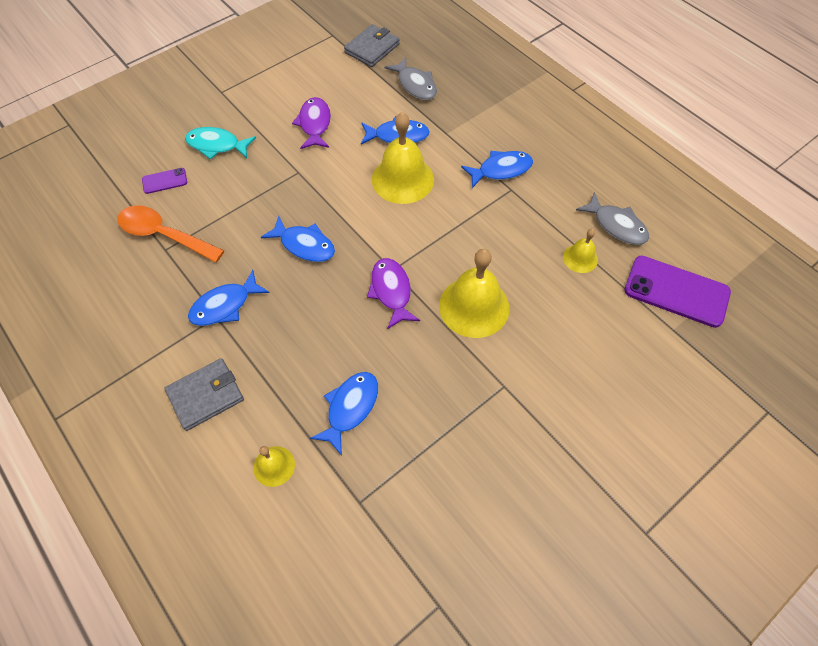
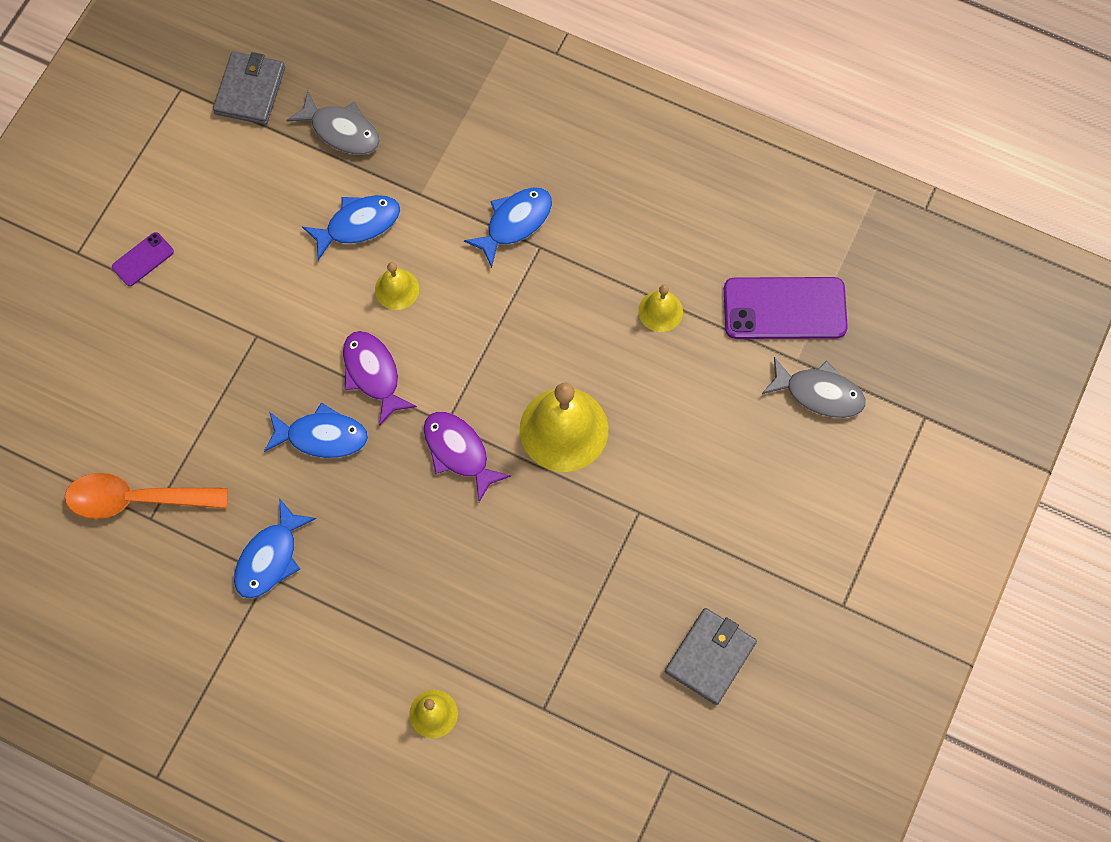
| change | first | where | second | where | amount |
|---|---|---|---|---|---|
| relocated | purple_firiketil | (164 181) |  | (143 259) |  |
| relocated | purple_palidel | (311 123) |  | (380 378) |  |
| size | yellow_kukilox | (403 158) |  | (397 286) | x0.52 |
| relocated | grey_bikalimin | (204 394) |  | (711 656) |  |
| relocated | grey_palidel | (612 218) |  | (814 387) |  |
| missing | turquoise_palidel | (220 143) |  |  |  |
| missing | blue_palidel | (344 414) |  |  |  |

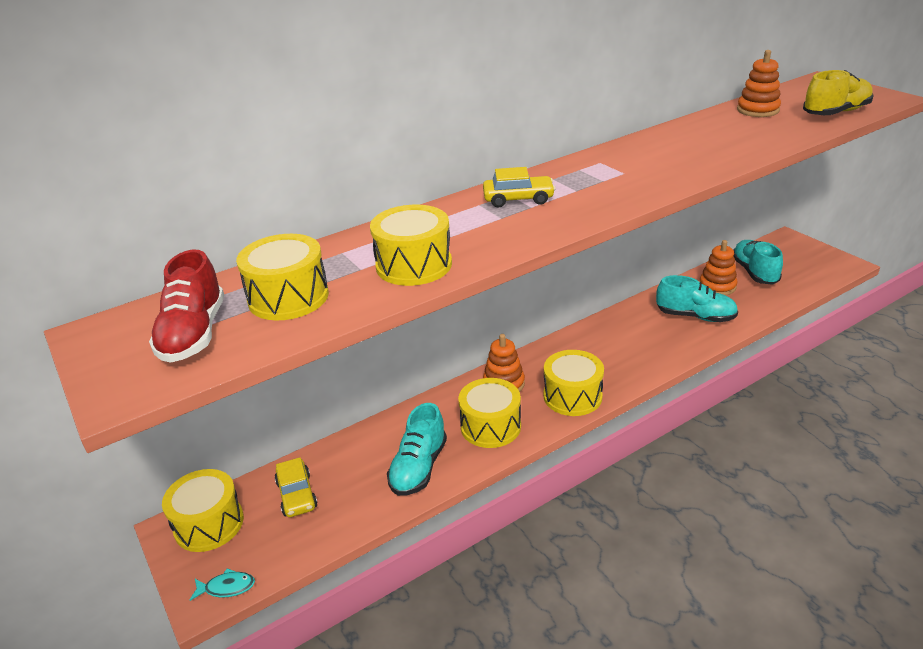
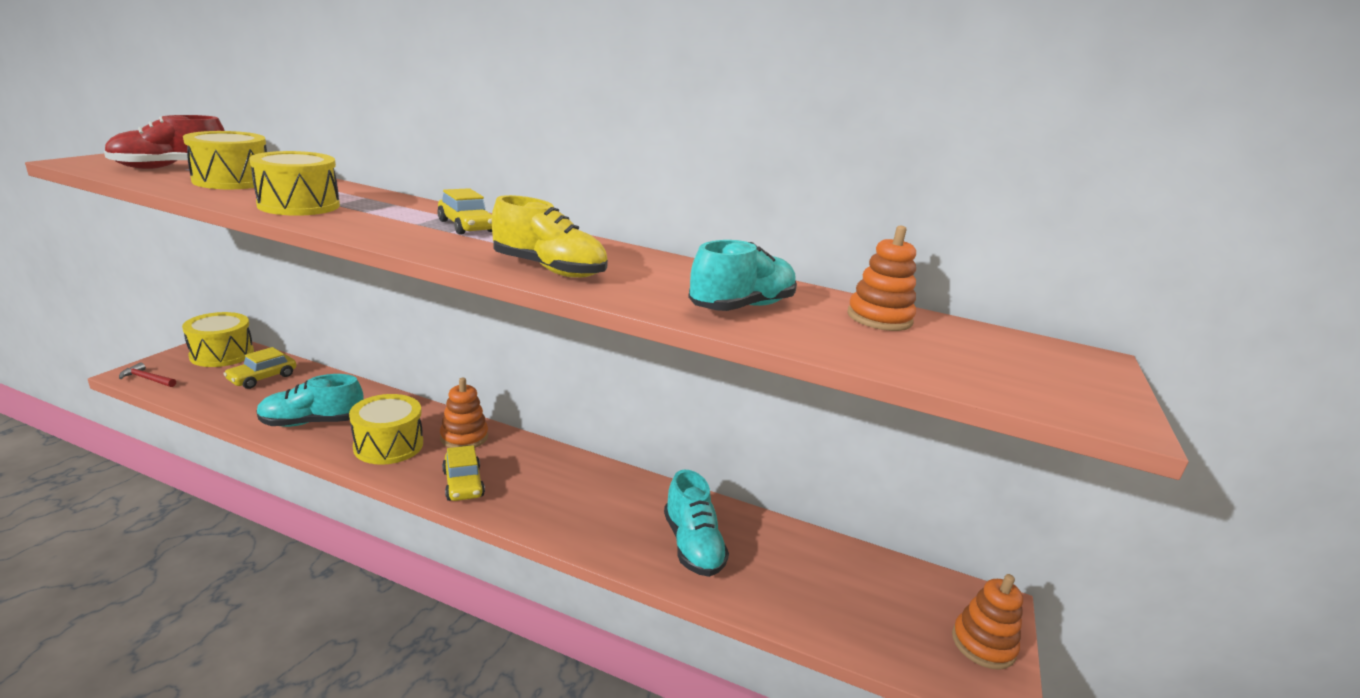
| change | first | where | second | where | amount |
|---|---|---|---|---|---|
| exchanged | turquoise_palidel | (222 584) | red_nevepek | (147 375) |  |
| exchanged | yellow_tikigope | (574 383) | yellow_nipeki | (463 473) |  |
| relocated | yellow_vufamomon | (838 92) |  | (550 236) |  |
| relocated | turquoise_vufamomon | (758 262) |  | (742 275) |  |
| relocated | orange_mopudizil | (718 268) |  | (987 622) |  |

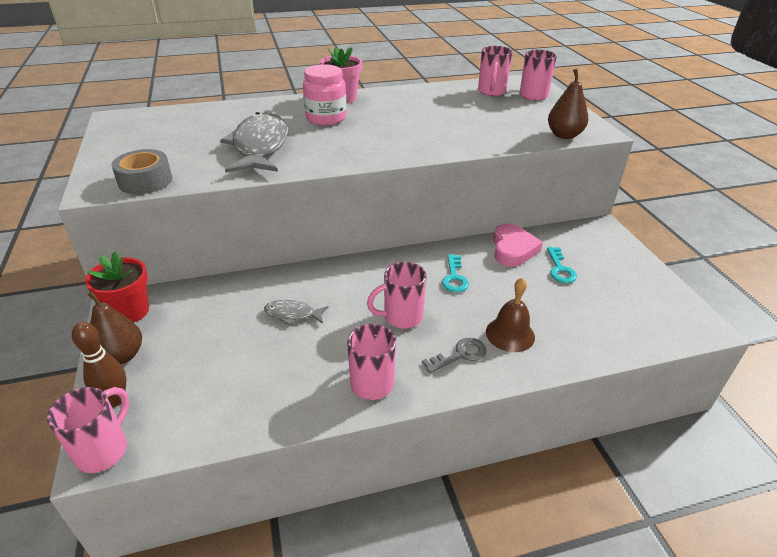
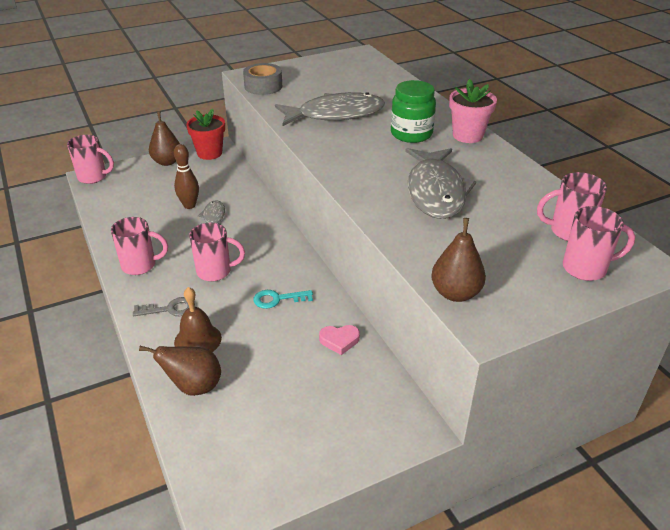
| change | first | where | second | where | amount |
|---|---|---|---|---|---|
| spun | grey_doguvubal | (454 355) |  | (164 307) | 60 degrees counterclockwise |
| appeared |  |  | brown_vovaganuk | (180 371) |  |
| relocated | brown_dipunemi | (99 364) |  | (186 176) |  |
| spun | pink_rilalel | (397 295) |  | (217 252) | 120 degrees clockwise |
| size | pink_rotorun | (518 245) |  | (339 340) | x0.62 |
| colour | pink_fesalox | (325 95) | green_fesalox | (413 111) |  |
| appeared |  |  | grey_palidel | (440 183) |  |
| missing | turquoise_doguvubal | (562 265) |  |  |  |

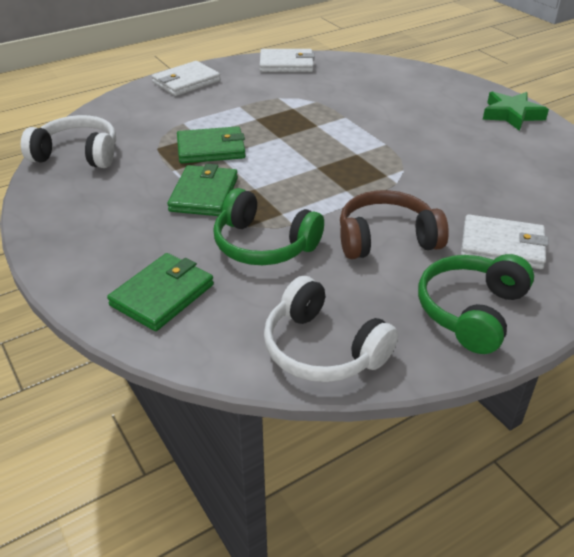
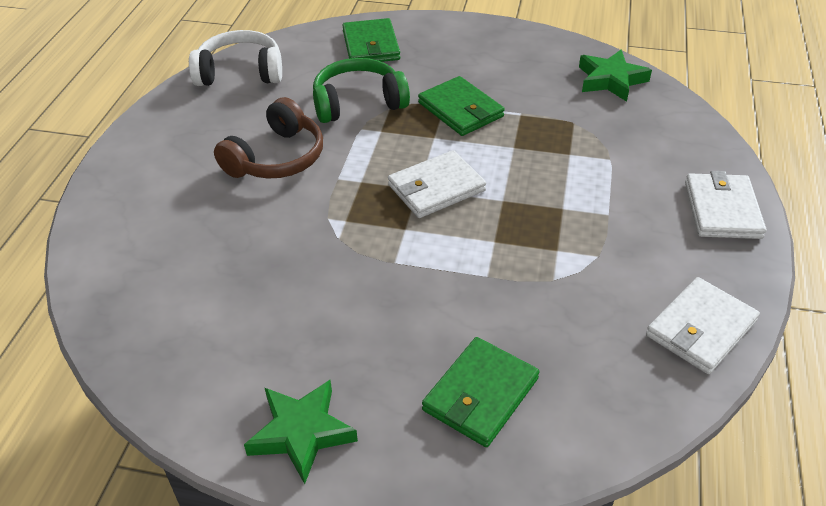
| change | first | where | second | where | amount |
|---|---|---|---|---|---|
| relocated | white_bikalimin | (505 241) |  | (437 184) |  |
| relocated | green_bikalimin | (211 144) |  | (480 392) |  |
| exchanged | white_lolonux | (68 141) | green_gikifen | (615 75) |  |
| missing | green_lolonux | (476 304) |  |  |  |

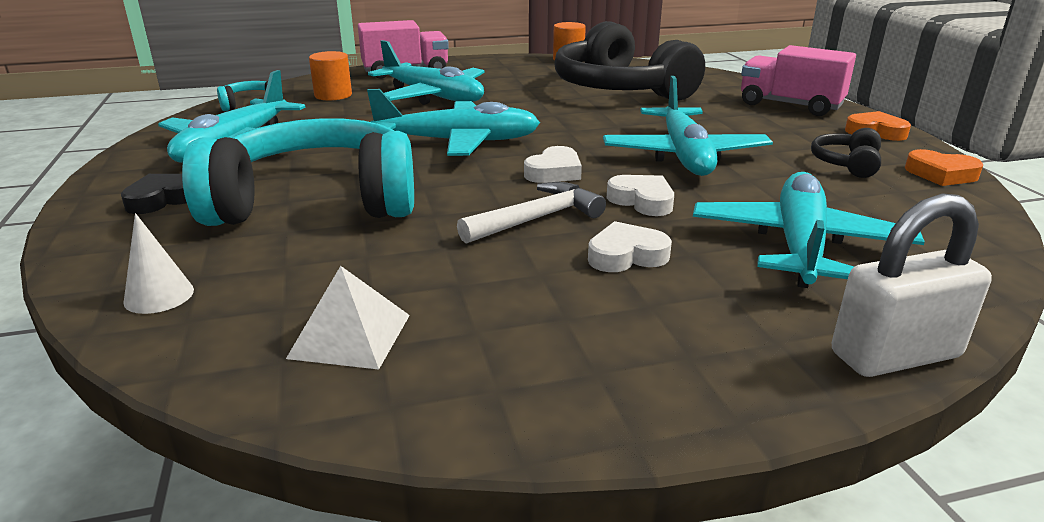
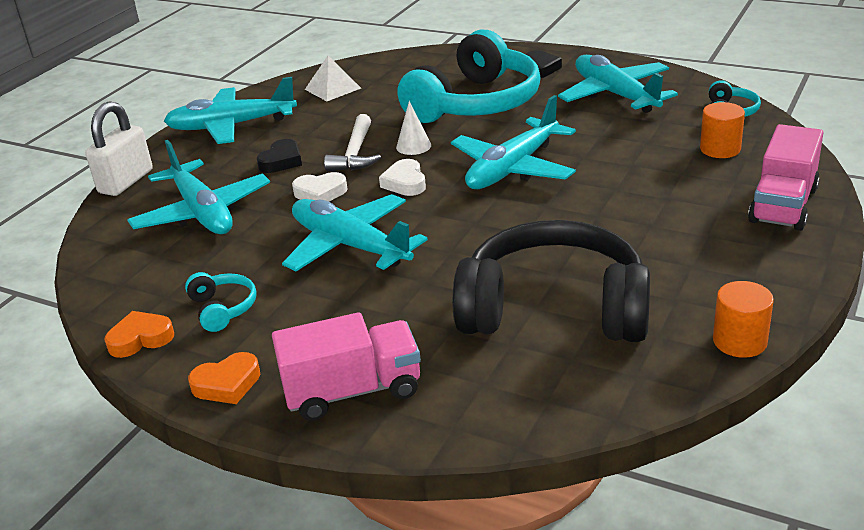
| change | first | where | second | where | amount |
|---|---|---|---|---|---|
| relocated | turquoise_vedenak | (426 72) |  | (230 110) |  |
| colour | black_lolonux | (846 153) | turquoise_lolonux | (221 302) |  |
| colour | white_rotorun | (630 246) | black_rotorun | (279 156) |  |
| relocated | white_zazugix | (159 263) |  | (413 128) |  |

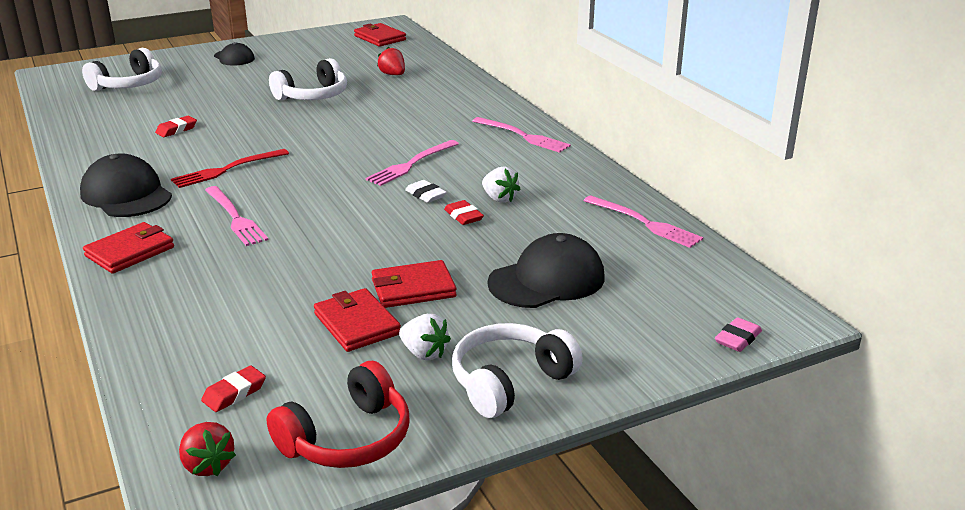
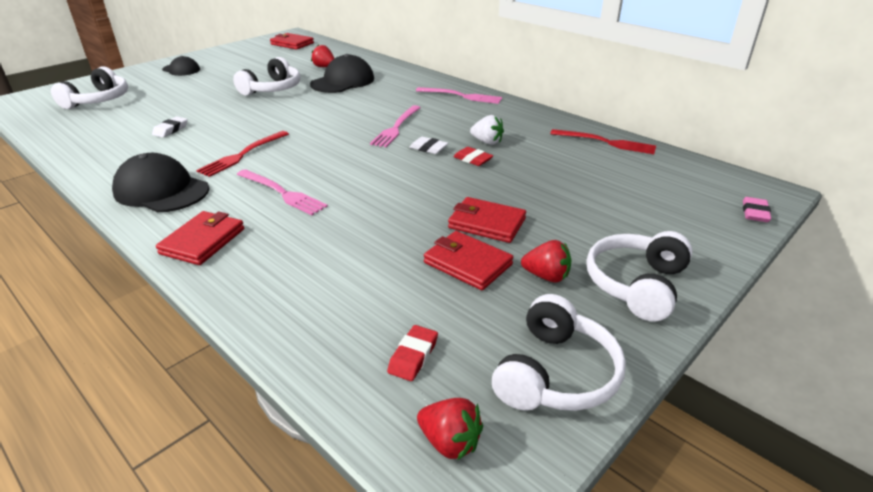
| change | first | where | second | where | amount |
|---|---|---|---|---|---|
| colour | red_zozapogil | (176 126) | white_zozapogil | (170 127) |  |
| relocated | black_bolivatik | (546 270) |  | (342 73) |  |
| spun | red_bikalimin | (414 284) |  | (487 220) | 60 degrees clockwise |
| colour | red_lolonux | (338 414) | white_lolonux | (559 352) |  |
| colour | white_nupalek | (425 337) | red_nupalek | (546 261) |  |
| colour | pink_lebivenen | (643 221) | red_lebivenen | (603 141) |  |

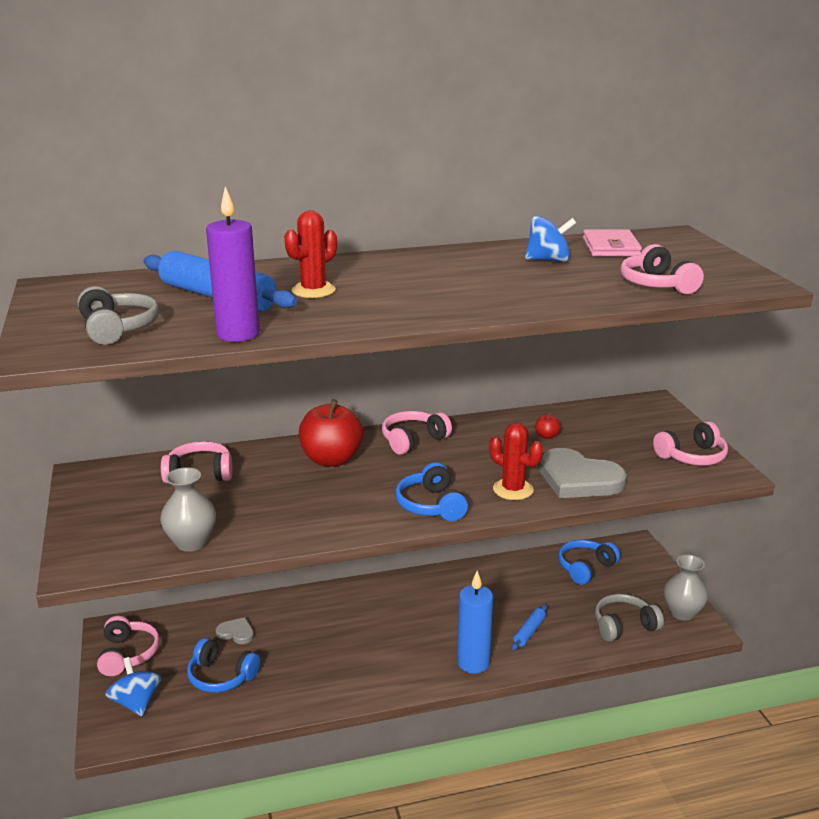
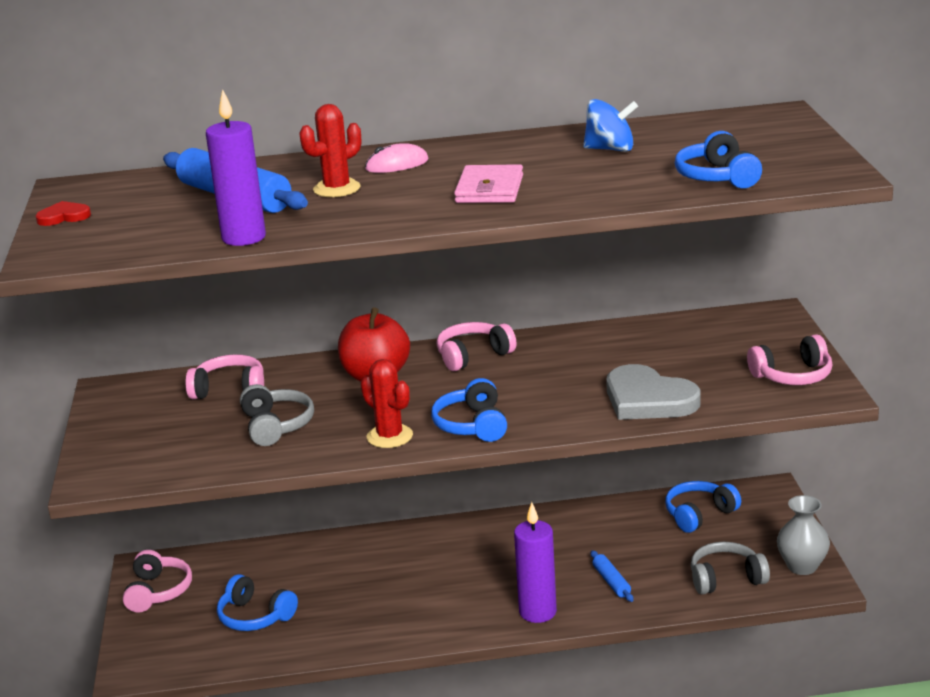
| change | first | where | second | where | amount |
|---|---|---|---|---|---|
| appeared |  |  | red_rotorun | (63 213) |  |
| relocated | grey_lolonux | (118 315) |  | (277 415) |  |
| relocated | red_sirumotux | (516 461) |  | (386 403) |  |
| appeared |  |  | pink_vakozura | (397 158) |  |
| relocated | pink_bikalimin | (612 243) |  | (488 183) |  |
| colour | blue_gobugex | (475 622) | purple_gobugex | (535 562) |  |
| spun | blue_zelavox | (529 627) |  | (612 576) | 60 degrees counterclockwise |
| colour | pink_lolonux | (662 269) | blue_lolonux | (718 159) |  |
| missing | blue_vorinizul | (133 686) |  |  |  |
| missing | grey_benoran | (188 509) |  |  |  |
| missing | grey_rotorun | (235 630) |  |  |  |
| missing | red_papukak | (548 425) |  |  |  |

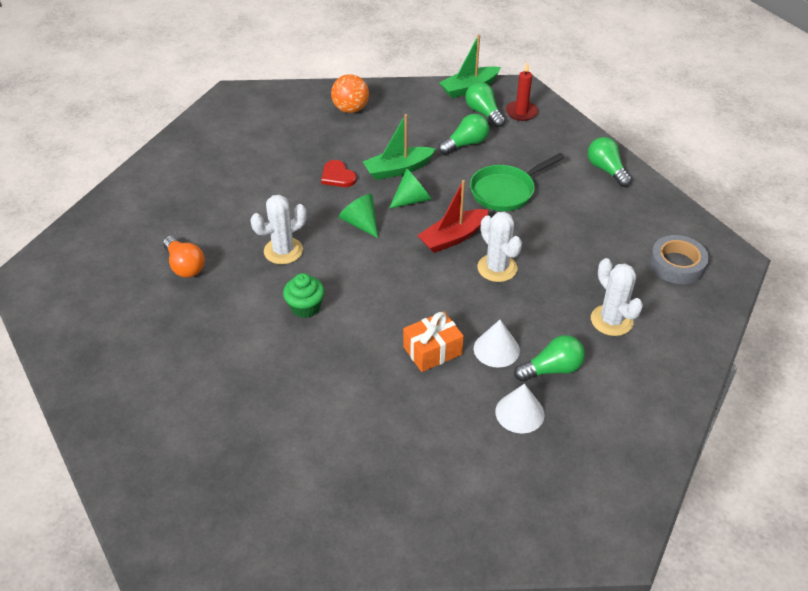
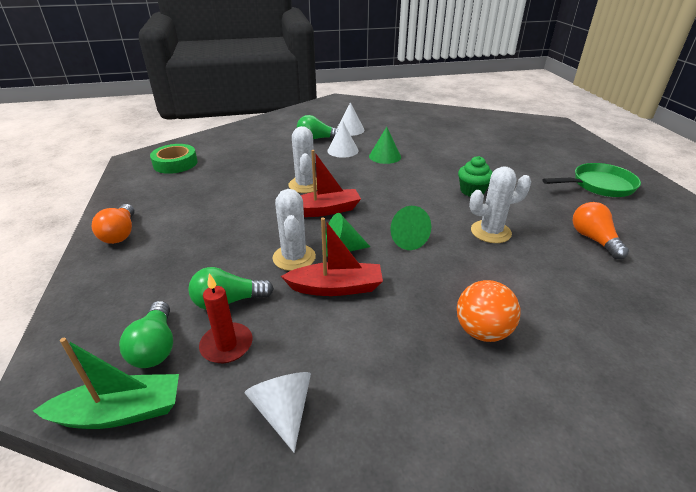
| change | first | where | second | where | amount |
|---|---|---|---|---|---|
| colour | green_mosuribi | (610 162) | orange_mosuribi | (113 224) |  |
| colour | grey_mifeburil | (679 259) | green_mifeburil | (173 159) |  |
| relocated | red_gobugex | (522 91) |  | (225 318) |  |
| appeared |  |  | white_zazugix | (277 412) |  |
| relocated | white_sirumotux | (617 297) |  | (294 230) |  |
| colour | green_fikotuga | (399 147) | red_fikotuga | (332 256) |  |
| exchanged | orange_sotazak | (433 341) | green_zazugix | (385 145) |  |
| relocated | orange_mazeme | (350 93) |  | (488 311) |  |
| relocated | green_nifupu | (517 182) |  | (591 180) |  |
| missing | red_rotorun | (339 173) |  |  |  |

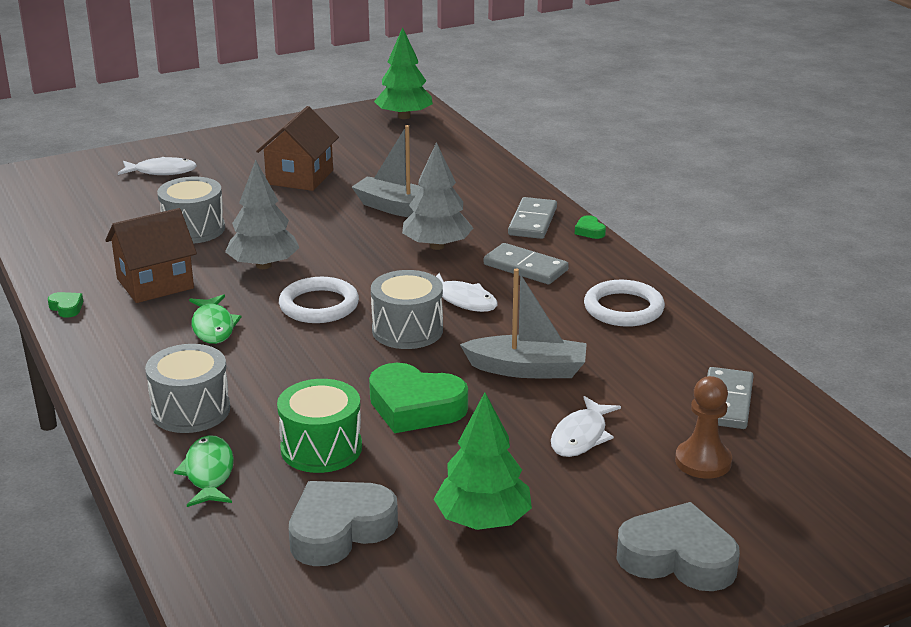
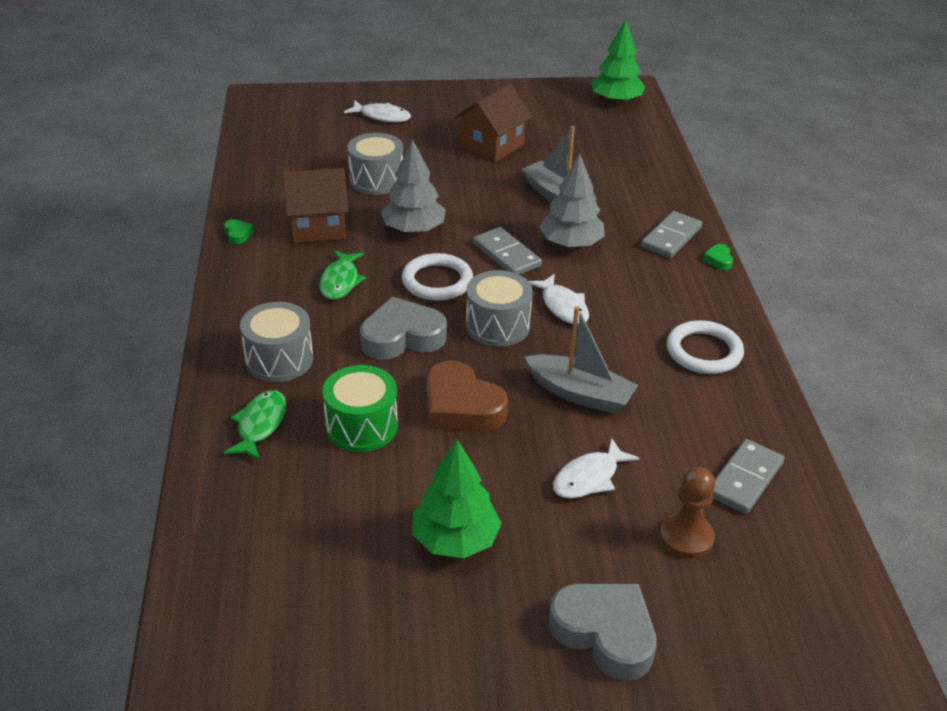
| change | first | where | second | where | amount |
|---|---|---|---|---|---|
| relocated | grey_rotorun | (343 523) |  | (403 328) |  |
| colour | green_rotorun | (418 398) | brown_rotorun | (467 396) |  |
| relocated | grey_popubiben | (526 263) |  | (507 251) |  |

